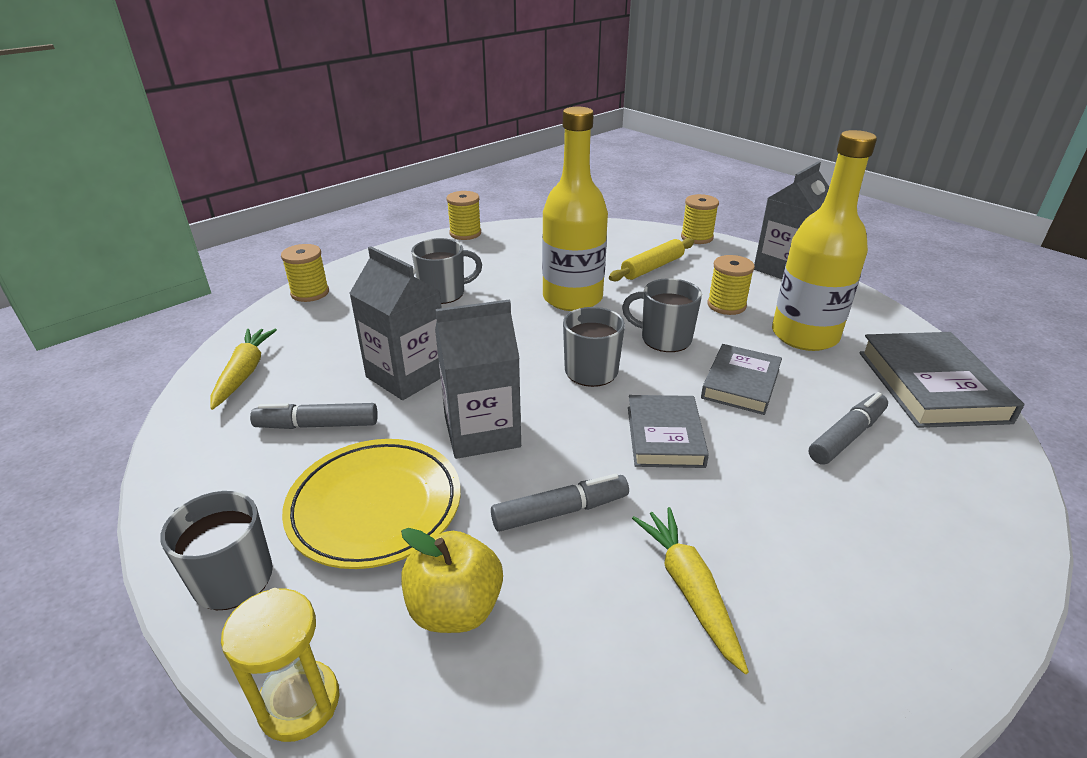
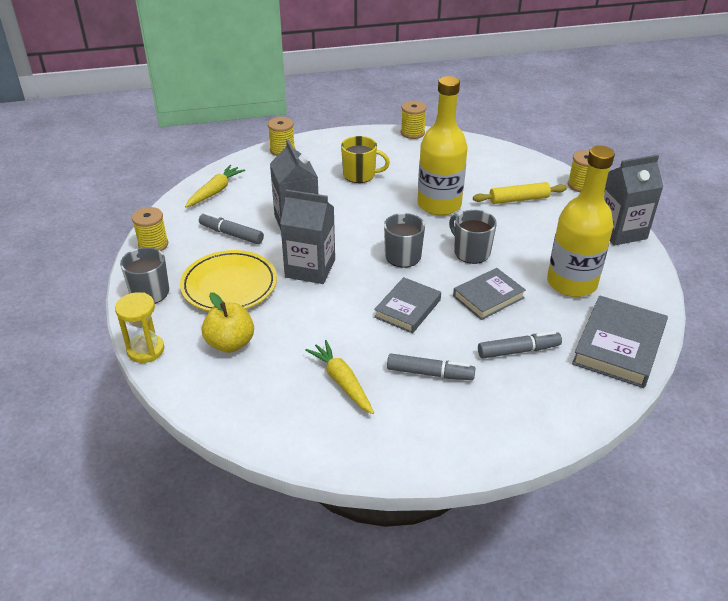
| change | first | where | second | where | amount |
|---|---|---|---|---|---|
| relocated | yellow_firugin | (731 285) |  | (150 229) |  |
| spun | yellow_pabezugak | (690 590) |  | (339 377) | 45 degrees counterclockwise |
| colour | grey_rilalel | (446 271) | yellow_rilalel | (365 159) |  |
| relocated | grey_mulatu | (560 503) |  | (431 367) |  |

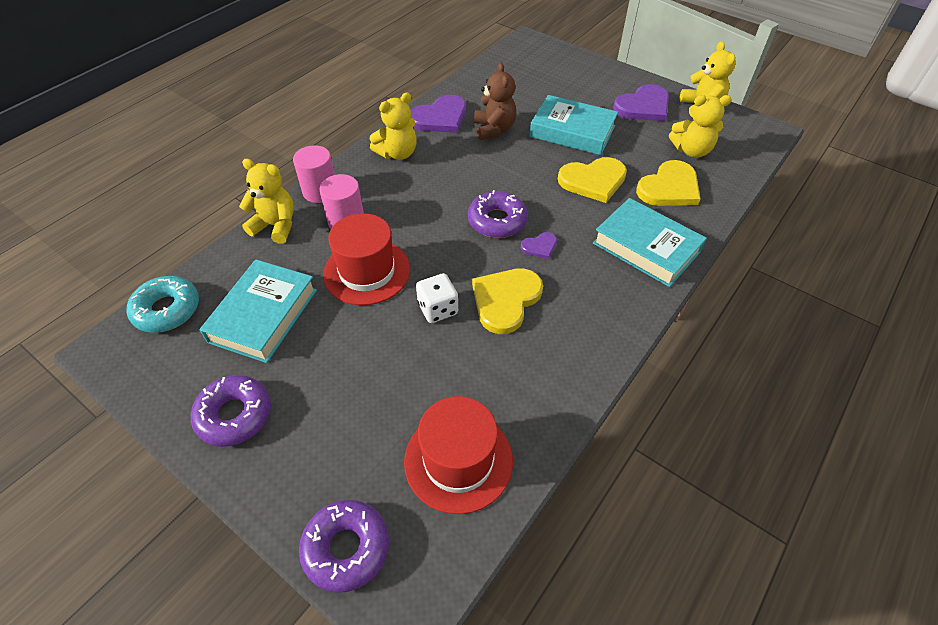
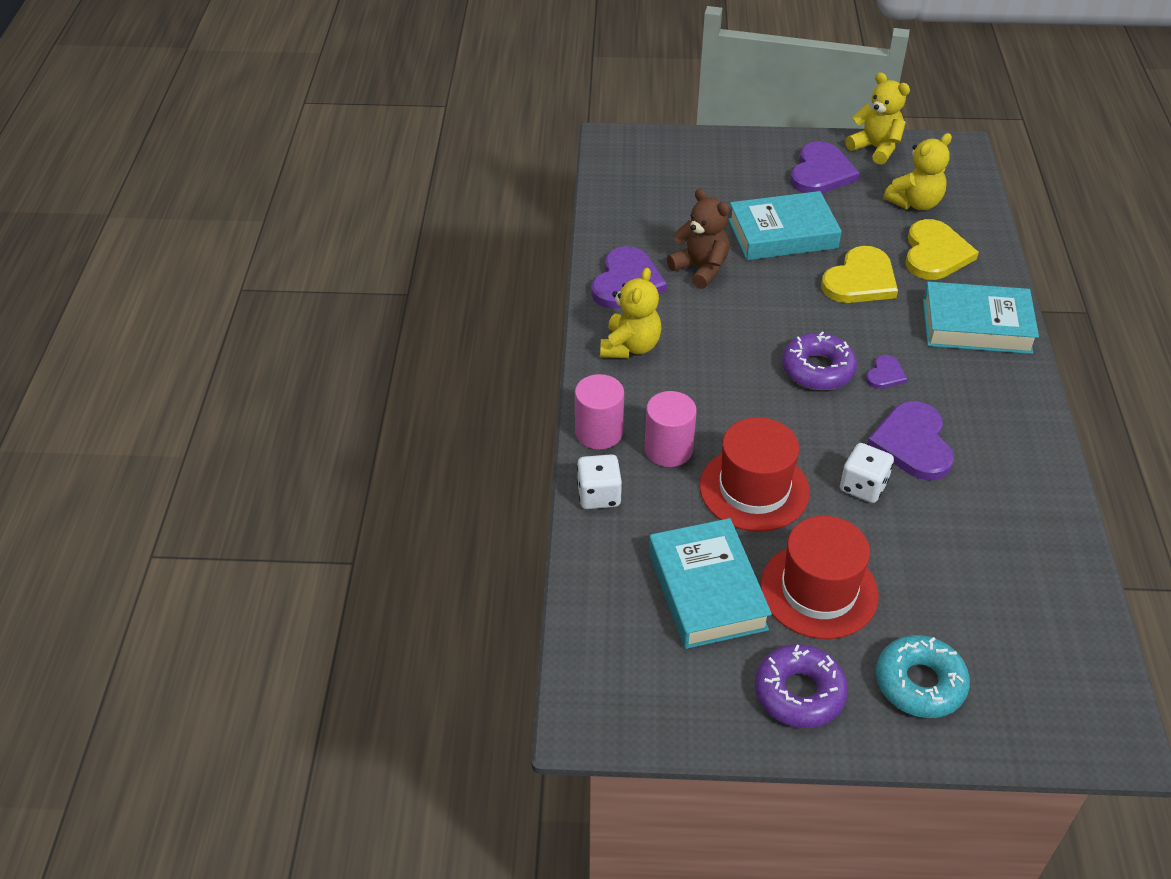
| change | first | where | second | where | amount |
|---|---|---|---|---|---|
| exchanged | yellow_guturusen | (266 201) | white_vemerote | (599 481) |  |
| relocated | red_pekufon | (458 455) |  | (819 577) |  |
| colour | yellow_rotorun | (507 301) | purple_rotorun | (910 441) |  |
| relocated | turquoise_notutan | (163 304) |  | (923 676) |  |
| missing | purple_notutan | (344 546) |  |  |  |

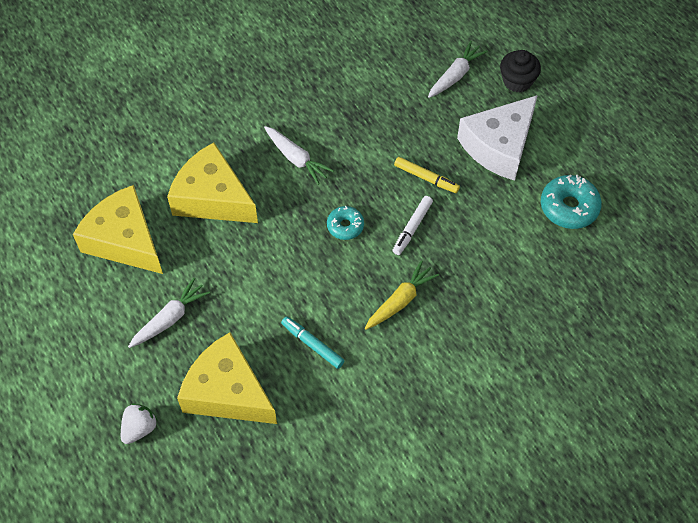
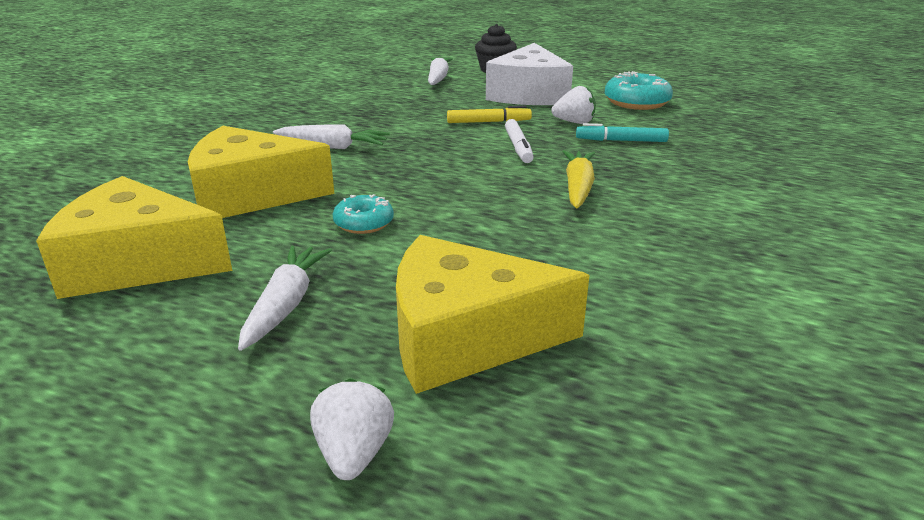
| change | first | where | second | where | amount |
|---|---|---|---|---|---|
| relocated | turquoise_notutan | (345 223) |  | (363 214) |  |
| appeared |  |  | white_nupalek | (573 105) |  |
| relocated | turquoise_mulatu | (312 342) |  | (622 132) |  |

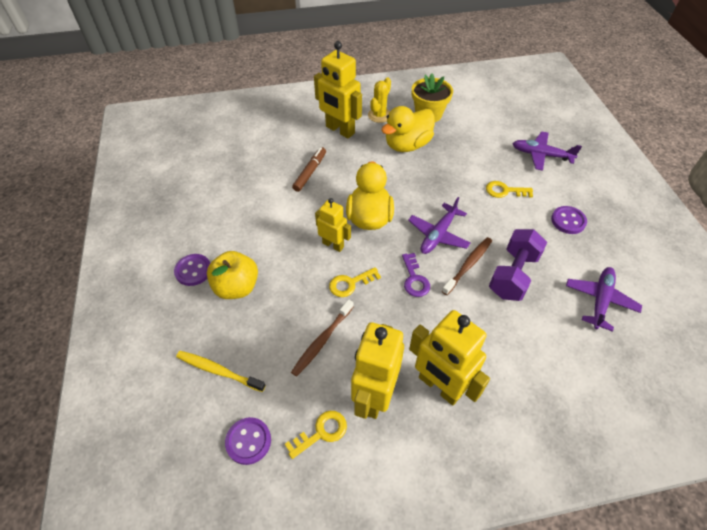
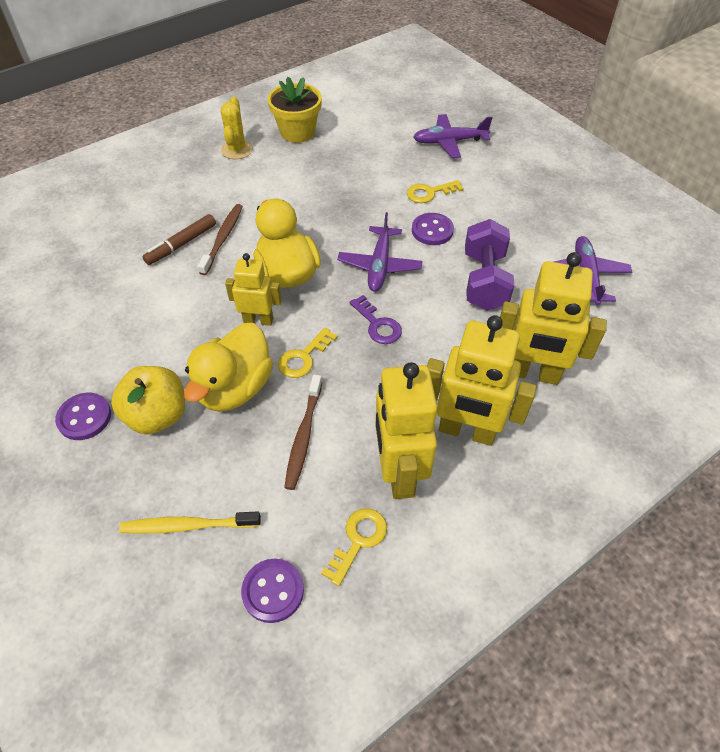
| change | first | where | second | where | amount |
|---|---|---|---|---|---|
| spun | brown_mulatu | (309 169) |  | (179 239) | 135 degrees counterclockwise |
| relocated | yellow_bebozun | (408 129) |  | (228 367) |  |
| relocated | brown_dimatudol | (467 266) |  | (220 239) |  |
| relocated | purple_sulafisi | (569 220) |  | (433 229) |  |
| relocated | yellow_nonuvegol | (338 90) |  | (553 318) |  |

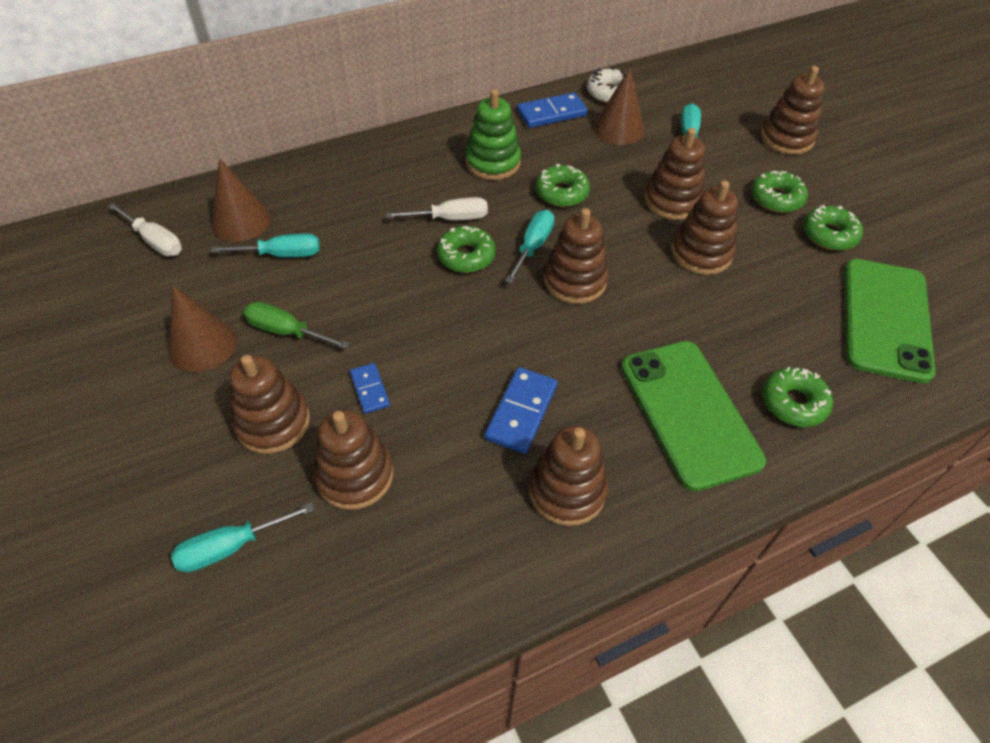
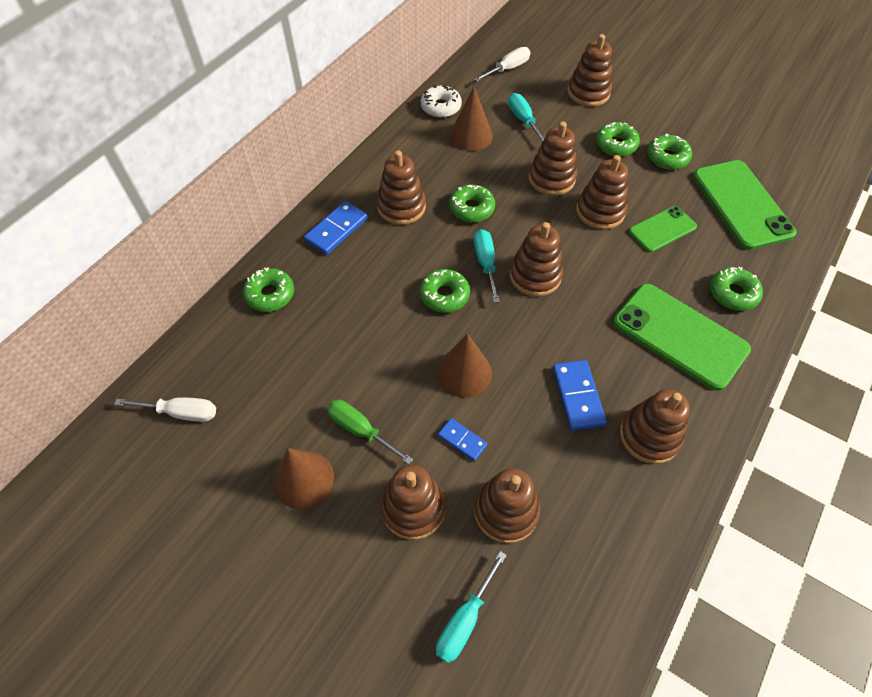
| change | first | where | second | where | amount |
|---|---|---|---|---|---|
| appeared |  |  | green_notutan | (268 289) |  |
| relocated | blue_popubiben | (552 110) |  | (336 228) |  |
| spun | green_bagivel | (296 325) |  | (370 432) | 45 degrees clockwise |
| colour | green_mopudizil | (493 134) | brown_mopudizil | (401 187) |  |
| relocated | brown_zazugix | (241 200) |  | (464 365) |  |
| relocated | white_bagivel | (437 208) |  | (502 64) |  |
| appeared |  |  | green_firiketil | (663 229) |  |
| missing | turquoise_bagivel | (265 245) |  |  |  |

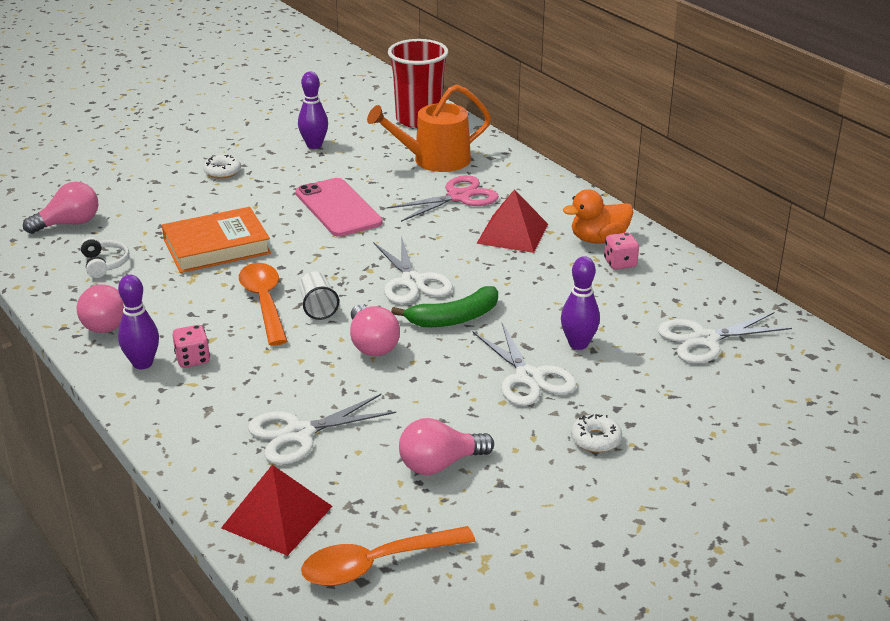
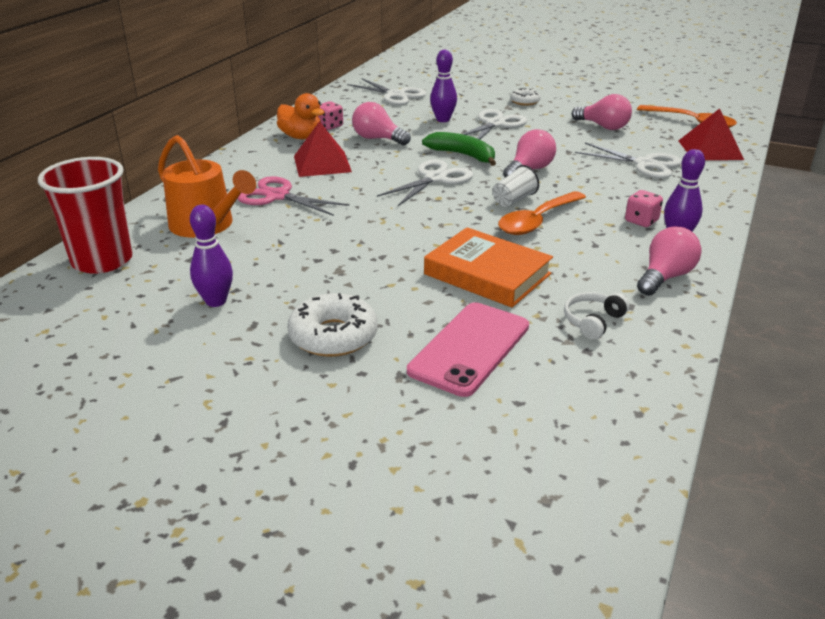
| change | first | where | second | where | amount |
|---|---|---|---|---|---|
| size | white_notutan | (222 167) |  | (332 325) | x1.73 |
| relocated | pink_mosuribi | (60 208) |  | (381 123) |  |
| relocated | pink_firiketil | (339 207) |  | (468 349) |  |

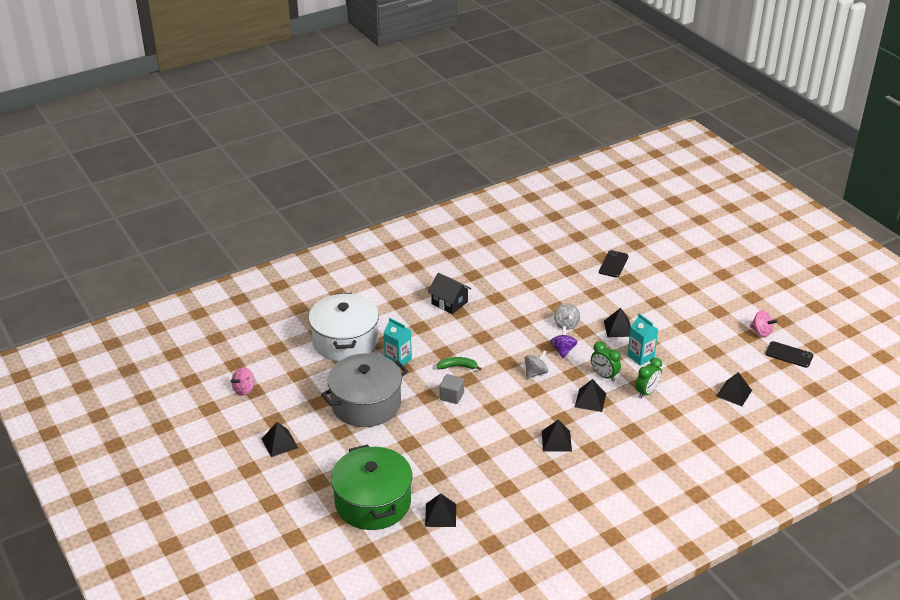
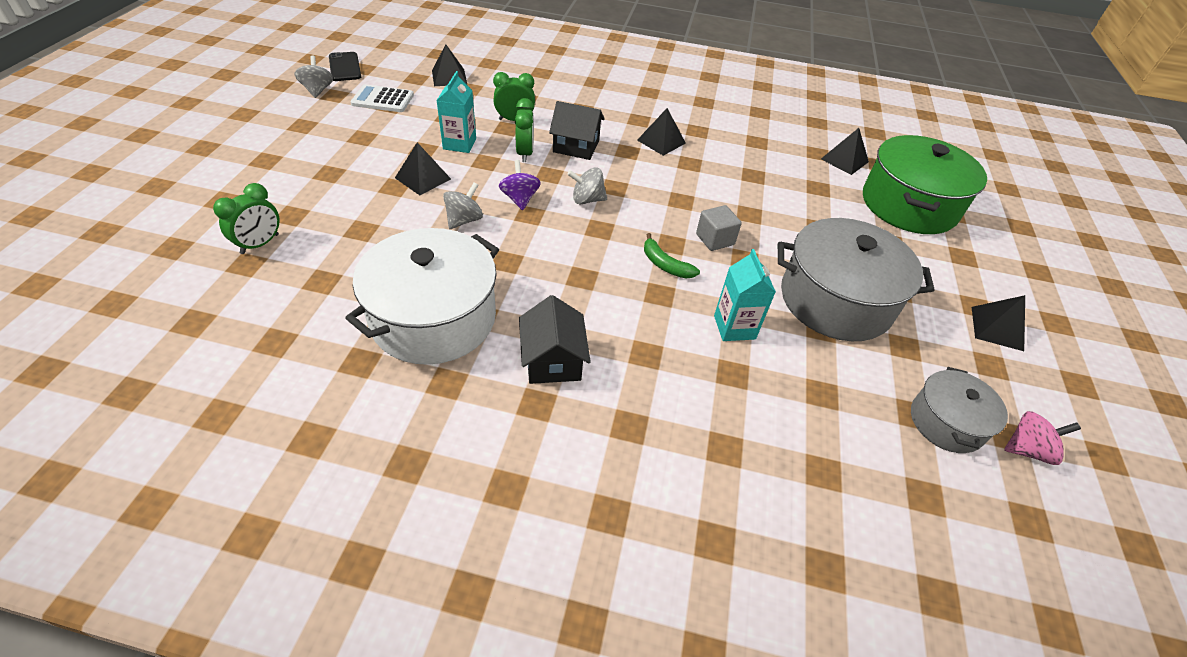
| change | first | where | second | where | amount |
|---|---|---|---|---|---|
| exchanged | black_firiketil | (614 264) | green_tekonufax | (246 218) |  |
| colour | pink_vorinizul | (764 324) | grey_vorinizul | (313 76) |  |
| relocated | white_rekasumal | (344 327) |  | (422 296) |  |
| appeared |  |  | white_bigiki | (382 98) |  |
| spun | purple_vorinizul | (563 342) |  | (520 185) | 120 degrees clockwise |
| exchanged | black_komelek | (590 395) | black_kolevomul | (577 130) |  |
| appeared |  |  | grey_rekasumal | (959 410) |  |

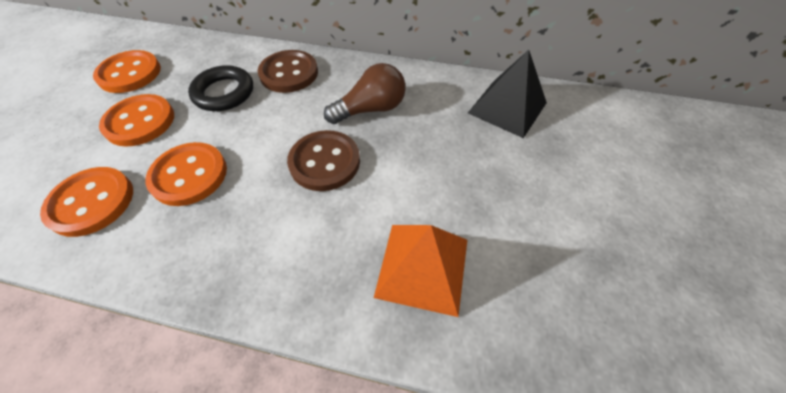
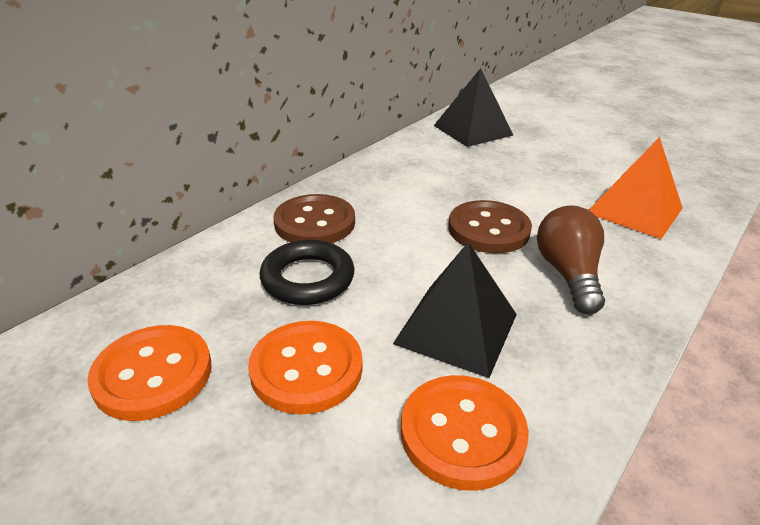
| change | first | where | second | where | amount |
|---|---|---|---|---|---|
| exchanged | orange_sulafisi | (186 174) | black_komelek | (455 310) |  |
| relocated | brown_mosuribi | (365 93) |  | (571 260) |  |

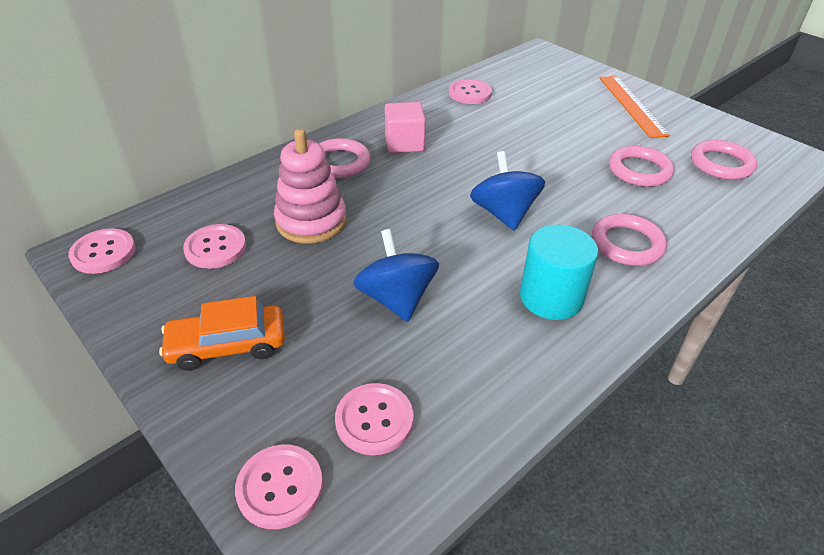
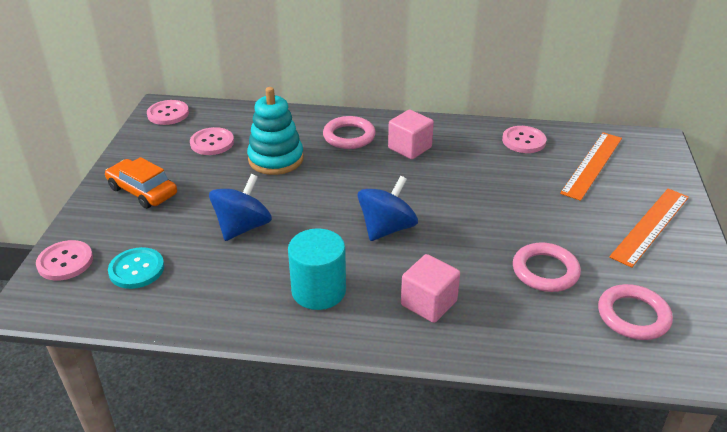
| change | first | where | second | where | amount |
|---|---|---|---|---|---|
| colour | pink_sulafisi | (374 419) | turquoise_sulafisi | (136 268) |  |
| colour | pink_mopudizil | (310 186) | turquoise_mopudizil | (275 131) |  |
| exchanged | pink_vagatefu | (629 240) | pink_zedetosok | (430 288) |  |
| appeared |  |  | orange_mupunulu | (591 166) |  |

